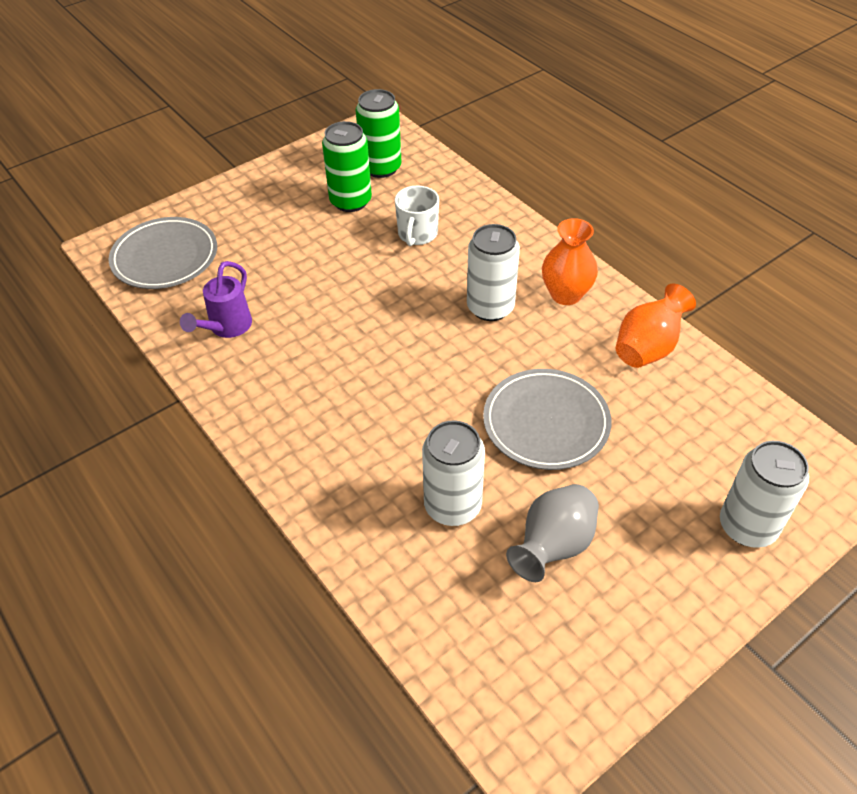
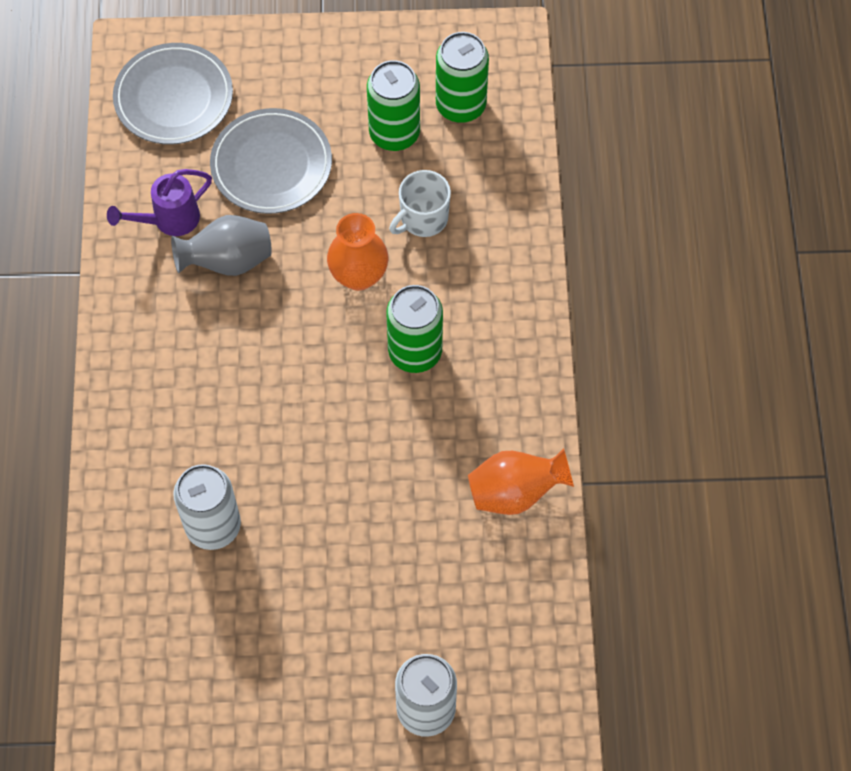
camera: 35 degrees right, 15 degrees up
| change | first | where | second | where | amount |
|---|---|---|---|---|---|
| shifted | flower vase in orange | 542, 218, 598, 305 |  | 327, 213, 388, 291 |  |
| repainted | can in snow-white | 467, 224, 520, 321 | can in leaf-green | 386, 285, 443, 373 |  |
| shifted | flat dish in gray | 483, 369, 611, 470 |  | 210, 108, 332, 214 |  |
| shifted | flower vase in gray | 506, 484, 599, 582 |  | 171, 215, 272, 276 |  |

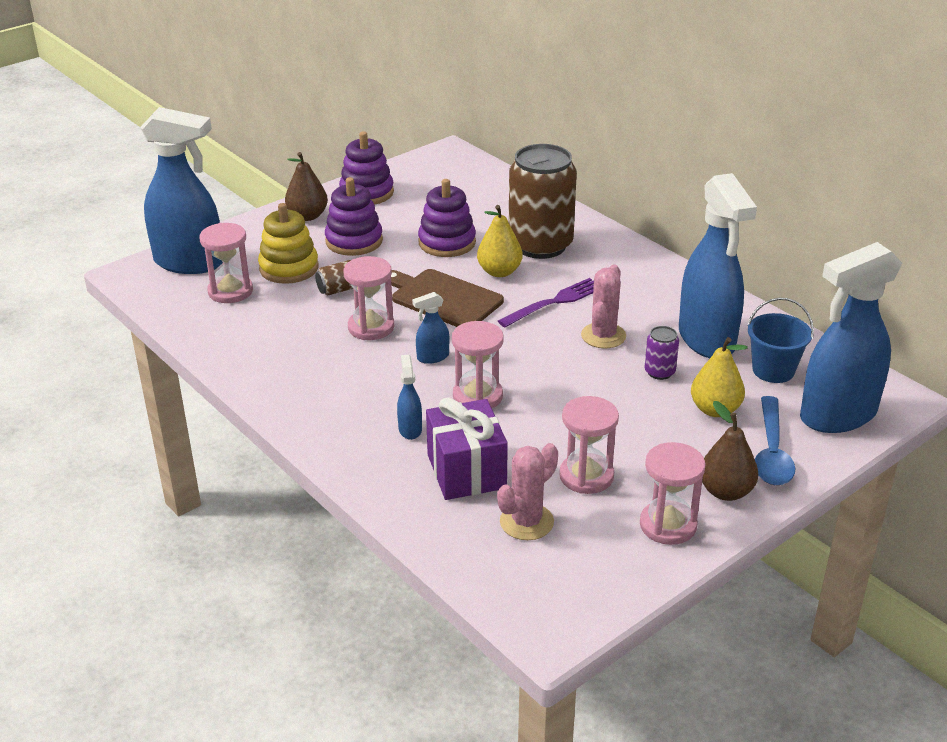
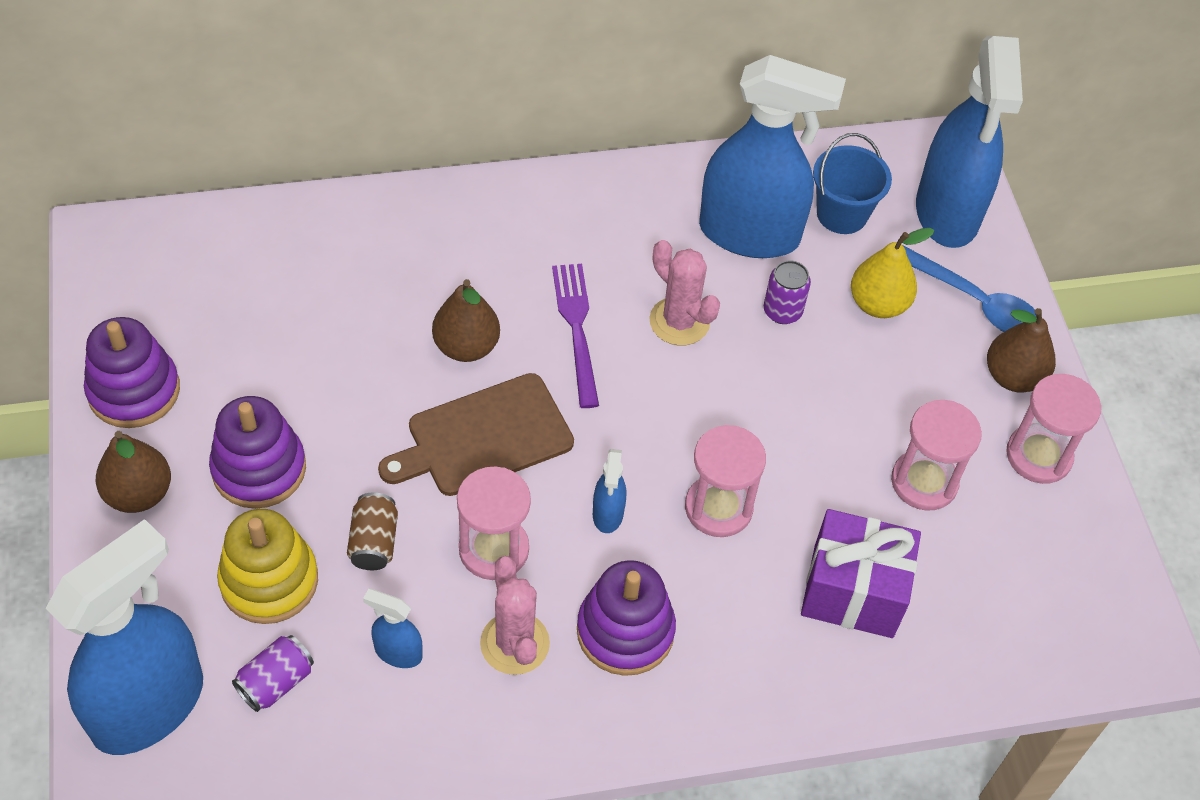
camera: 65 degrees left, 20 degrees up
| change | first | where | second | where | amount |
|---|---|---|---|---|---|
| gone | can in russet | 509, 144, 577, 259 |  |  |  |
| shifted | ring stacker in royal purple | 418, 179, 476, 257 |  | 577, 560, 676, 676 |  |
| repainted | toy pear in golden | 477, 205, 523, 277 | toy pear in russet | 432, 279, 500, 362 |  |
| swapped | hourglass in pink | 199, 223, 253, 303 | can in royal purple | 232, 635, 314, 712 |  |
| shifted | spray cleaner in blue | 397, 355, 422, 440 |  | 363, 589, 423, 668 |  |
| shifted | prickly plant in pink | 497, 443, 558, 540 |  | 480, 556, 550, 675 |  |

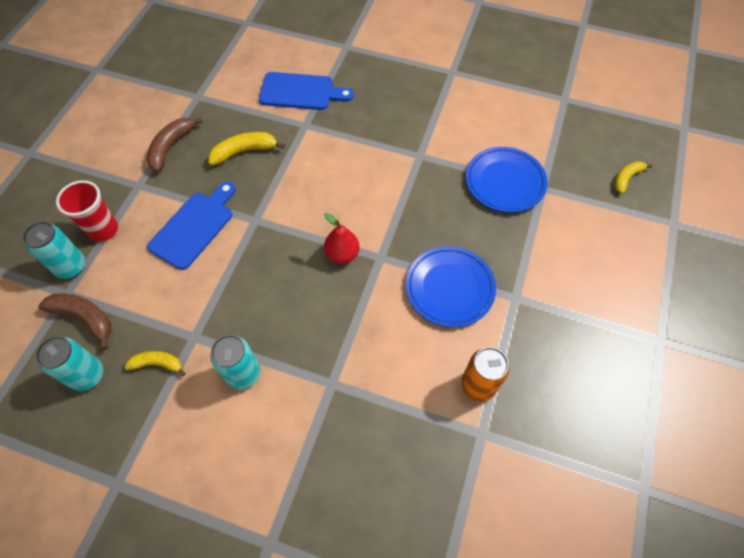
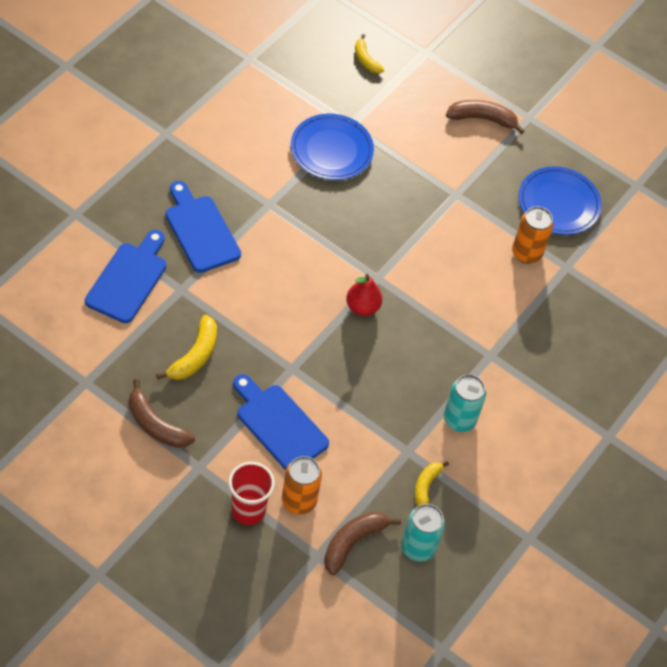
camera: 80 degrees left, 5 degrees down
| change | first | where | second | where | amount |
|---|---|---|---|---|---|
| rotated | toy banana in golden | 208, 132, 285, 165 |  | 156, 315, 217, 380 | 150 degrees counterclockwise |
| gone | can in teal | 23, 221, 85, 279 |  |  |  |
| shifted | flat dish in blue | 406, 246, 496, 327 |  | 518, 166, 602, 235 |  |
| new |  |  | toy banana in russet | 446, 100, 525, 134 |  |
| new |  |  | cutting board in blue | 165, 181, 241, 273 |  |
| new |  |  | can in orange | 282, 456, 322, 514 |  |

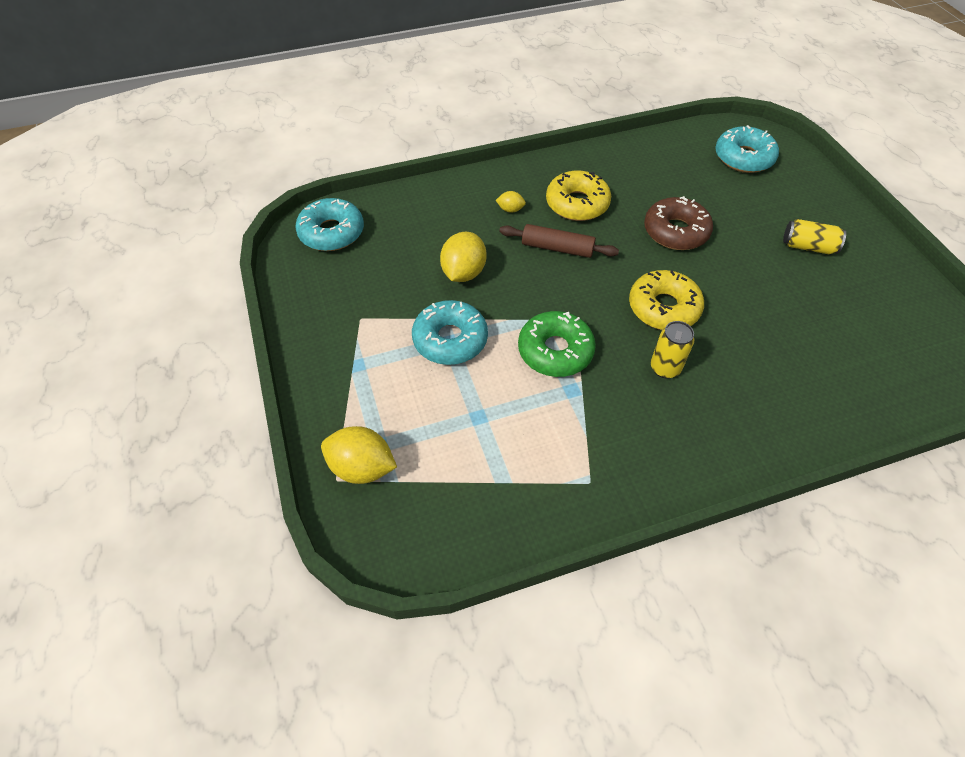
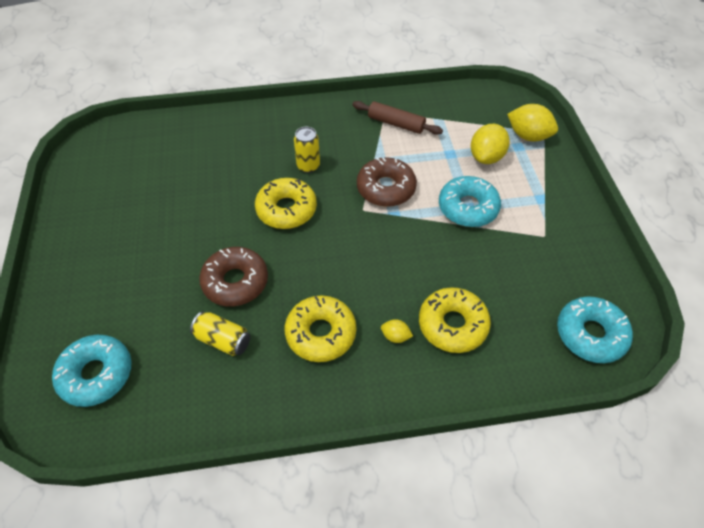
camera: 170 degrees left, 0 degrees up
| change | first | where | second | where | amount |
|---|---|---|---|---|---|
| shifted | can in golden | 783, 219, 846, 254 |  | 190, 312, 250, 356 |  |
| shifted | pastry roller in russet | 499, 224, 619, 258 |  | 352, 101, 443, 135 |  |
| shifted | lemon in golden | 440, 231, 486, 282 |  | 471, 124, 510, 164 |  |
| repainted | glazed donut in leaf-green | 518, 311, 596, 377 | glazed donut in russet | 357, 157, 417, 207 |  |
| new |  |  | glazed donut in golden | 419, 287, 491, 353 |  |

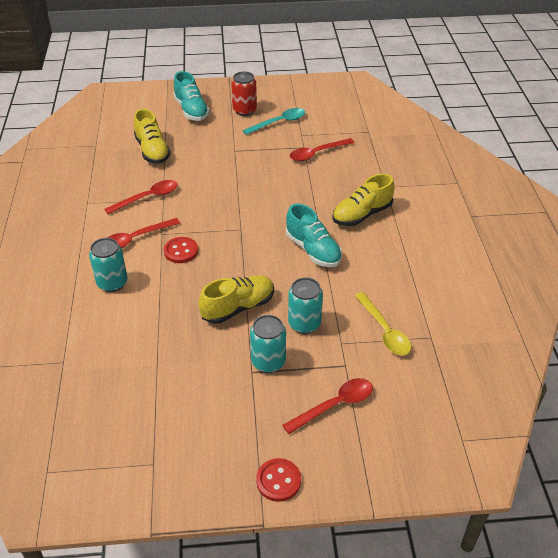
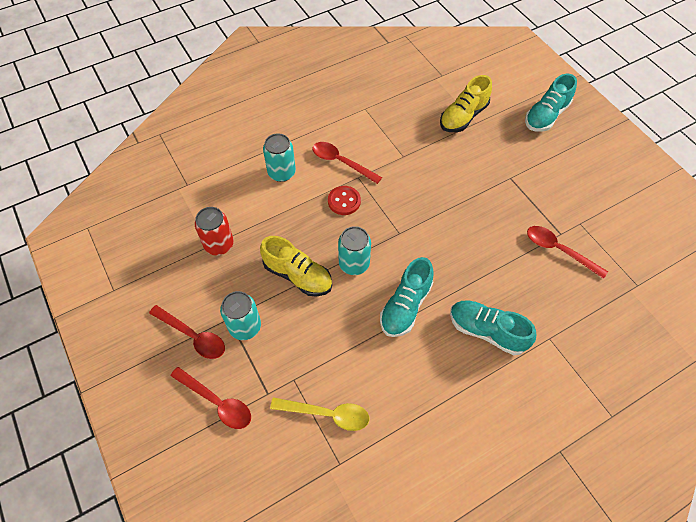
camera: 65 degrees right, 15 degrees up
| change | first | where | second | where | amount |
|---|---|---|---|---|---|
| shifted | can in scarlet | 231, 71, 257, 116 |  | 195, 207, 234, 255 |  |
| gone | teaspoon in teal | 243, 108, 305, 135 |  |  |  |
| repainted | shoe in golden | 332, 174, 395, 226 | shoe in teal | 450, 300, 536, 355 |  |
| shifted | teaspoon in scarlet | 104, 180, 178, 214 |  | 149, 305, 225, 359 |  |
| shifted | can in teal | 288, 277, 323, 334 |  | 338, 226, 371, 275 |  |
| rotated | teaspoon in golden | 355, 292, 411, 355 |  | 270, 397, 370, 431 | 120 degrees counterclockwise |
| gone | sewing button in scarlet | 256, 458, 301, 502 |  |  |  |

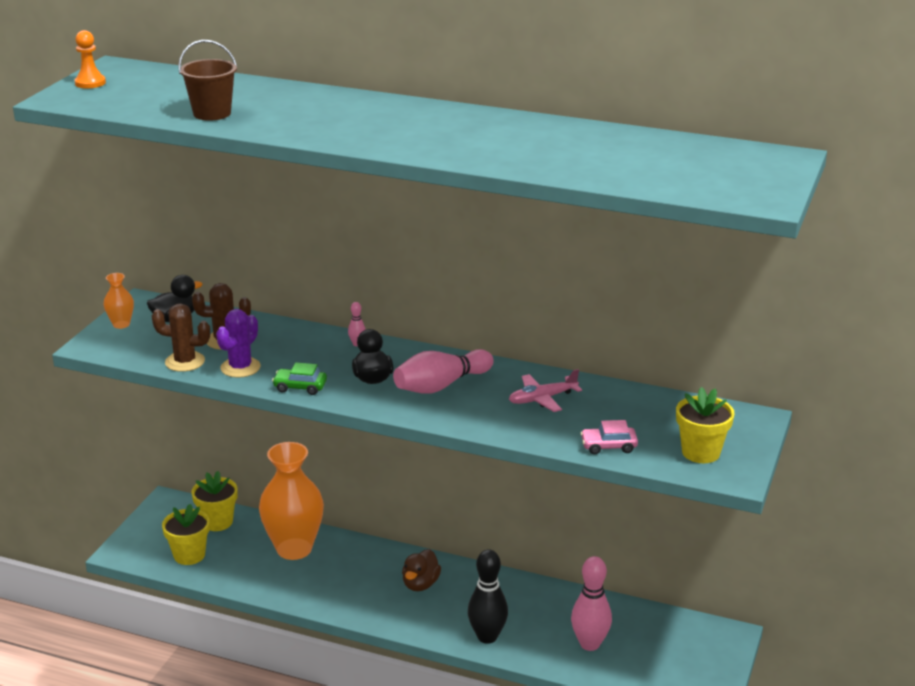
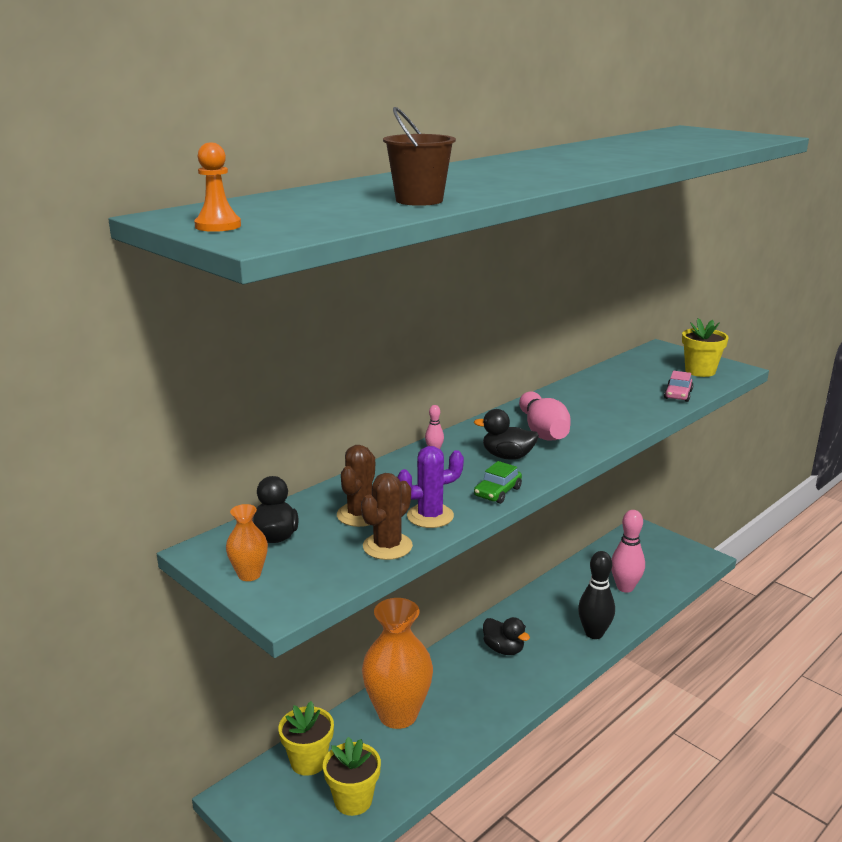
camera: 65 degrees left, 5 degrees down
| change | first | where | second | where | amount |
|---|---|---|---|---|---|
| rotated | prickly plant in royal purple | 216, 309, 261, 378 |  | 397, 446, 464, 528 | 75 degrees counterclockwise |
| gone | aeroplane in pink | 509, 369, 582, 412 |  |  |  |
| repainted | toy duck in russet | 402, 549, 441, 591 | toy duck in black | 483, 617, 530, 655 |  |

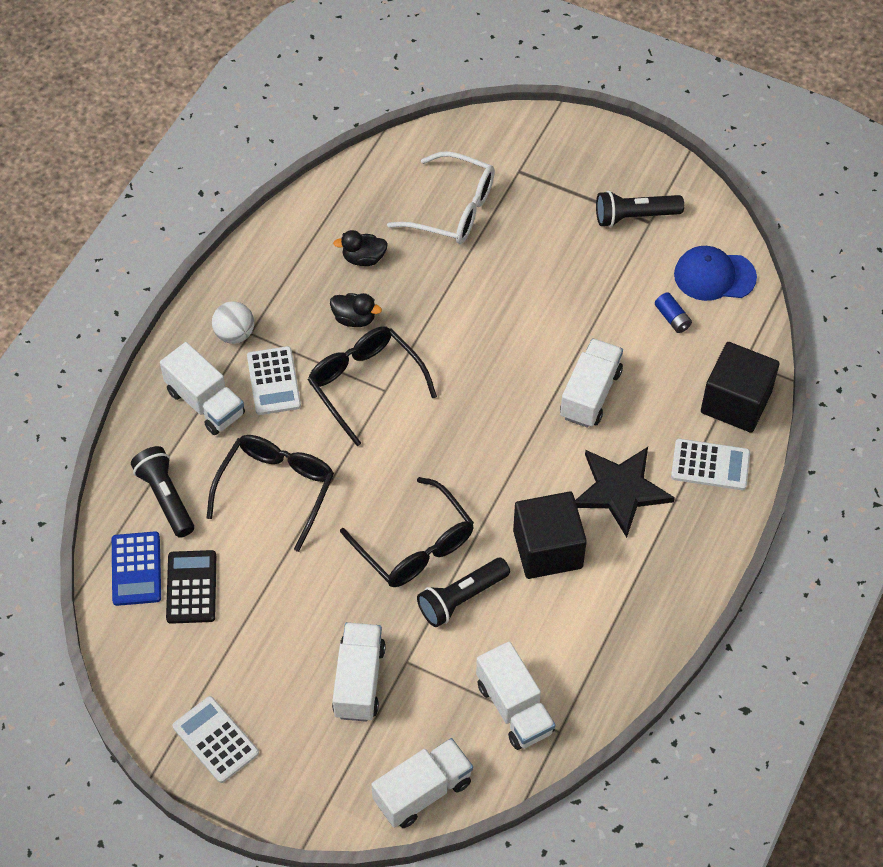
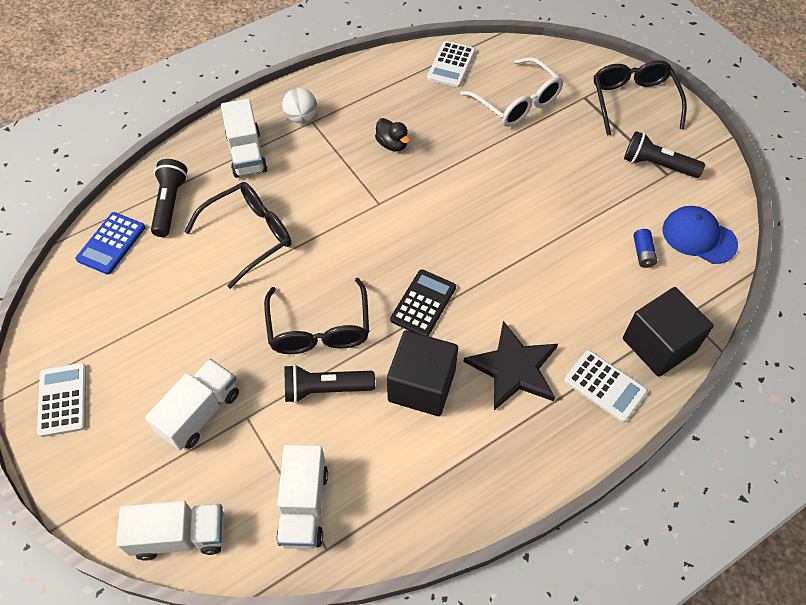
camera: 30 degrees right, 0 degrees up
| change | first | where | second | where | amount |
|---|---|---|---|---|---|
| gone | toy duck in black | 333, 230, 388, 266 |  |  |  |
| shifted | spectacles in black | 308, 327, 437, 446 |  | 594, 60, 687, 136 |  |
| gone | truck in snow-white | 560, 338, 623, 428 |  |  |  |
| shifted | adding machine in snow-white | 247, 346, 301, 415 |  | 427, 41, 476, 88 |  |
| shifted | adding machine in black | 166, 550, 216, 624 |  | 390, 269, 456, 336 |  |

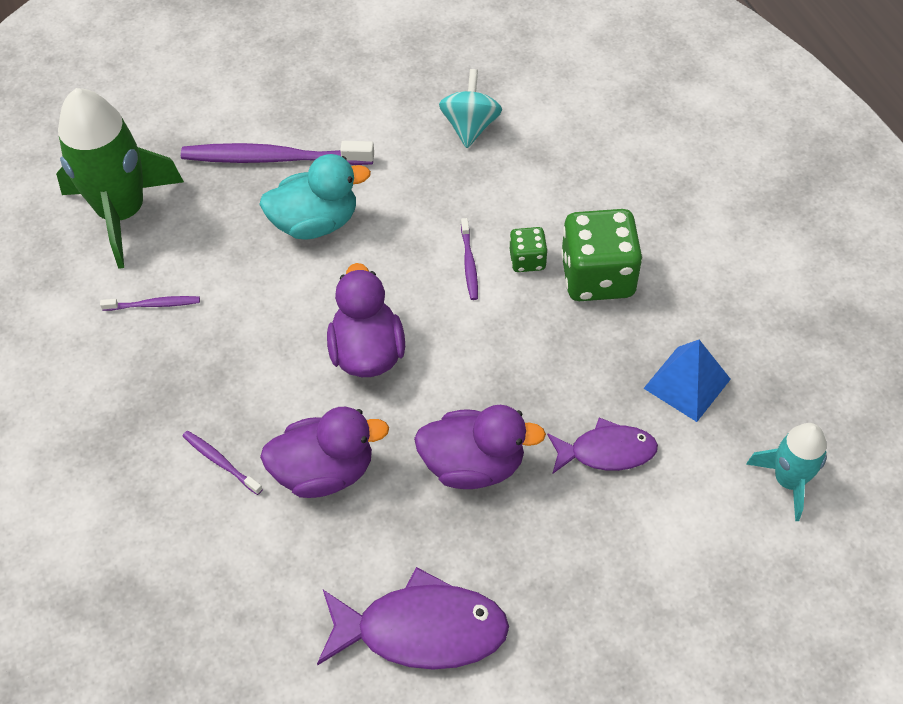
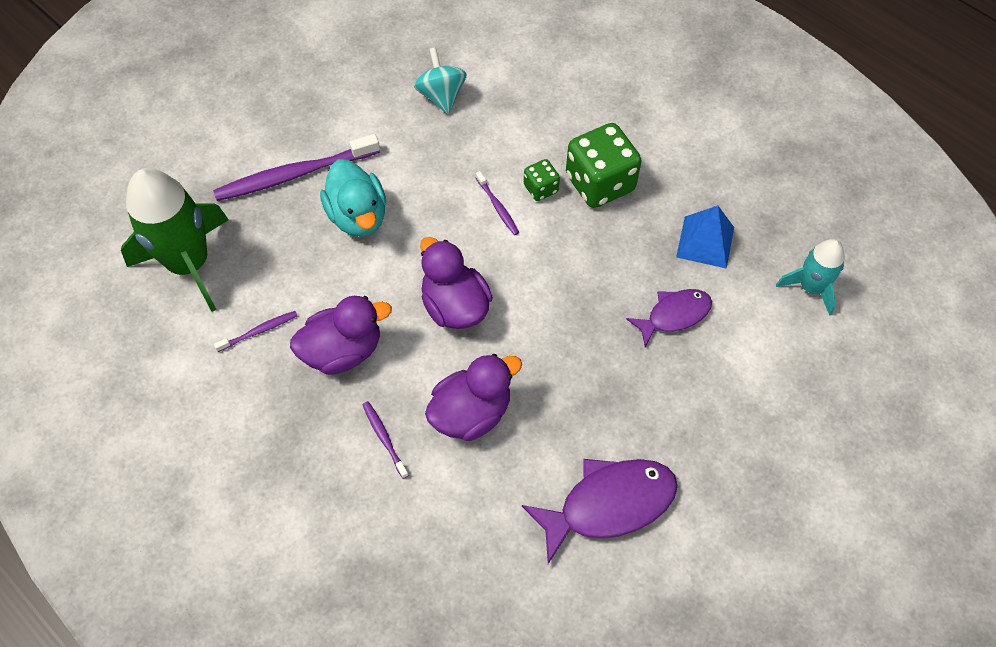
camera: 25 degrees left, 5 degrees up
| change | first | where | second | where | amount |
|---|---|---|---|---|---|
| rotated | toy duck in teal | 259, 154, 371, 239 |  | 320, 159, 386, 237 | 105 degrees clockwise |
| shifted | toy duck in royal purple | 414, 405, 546, 489 |  | 290, 296, 392, 375 |  |
| rotated | dental brush in royal purple | 183, 431, 263, 495 |  | 362, 401, 409, 479 | 45 degrees clockwise |

